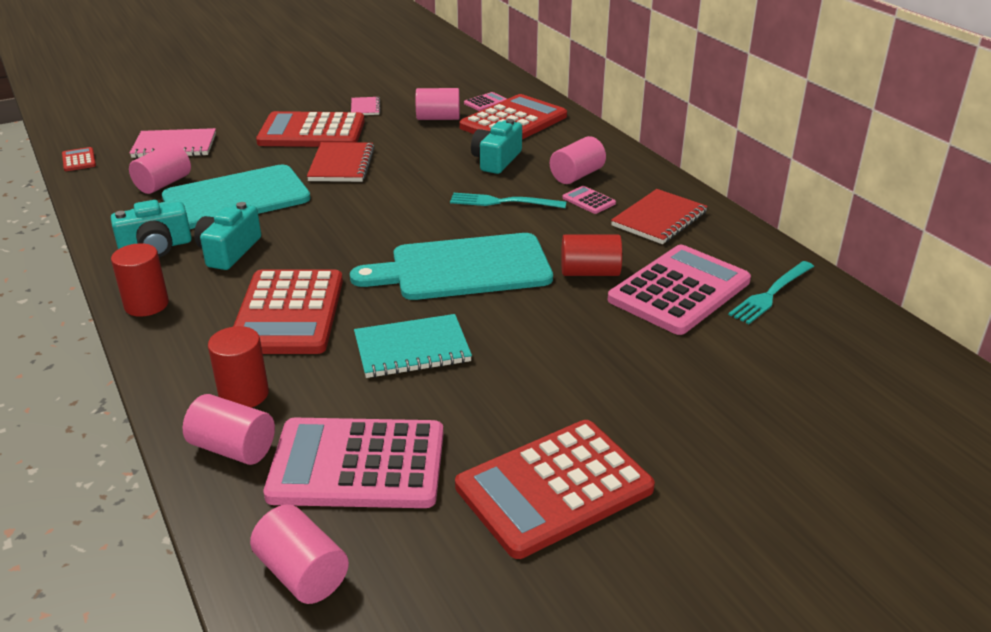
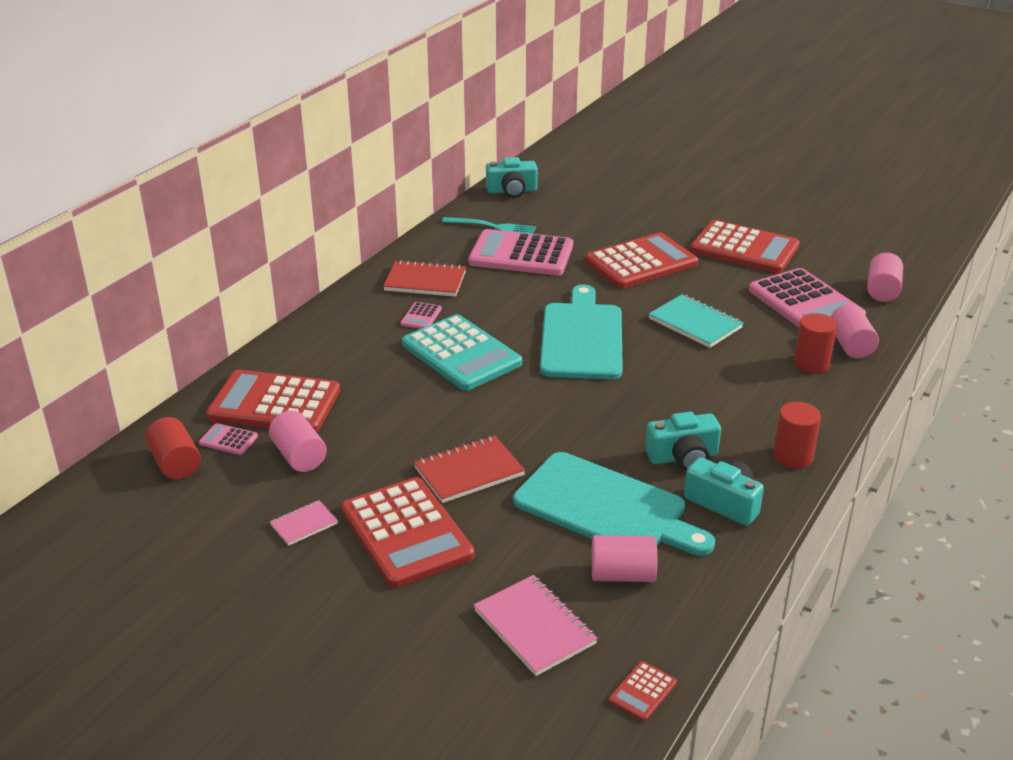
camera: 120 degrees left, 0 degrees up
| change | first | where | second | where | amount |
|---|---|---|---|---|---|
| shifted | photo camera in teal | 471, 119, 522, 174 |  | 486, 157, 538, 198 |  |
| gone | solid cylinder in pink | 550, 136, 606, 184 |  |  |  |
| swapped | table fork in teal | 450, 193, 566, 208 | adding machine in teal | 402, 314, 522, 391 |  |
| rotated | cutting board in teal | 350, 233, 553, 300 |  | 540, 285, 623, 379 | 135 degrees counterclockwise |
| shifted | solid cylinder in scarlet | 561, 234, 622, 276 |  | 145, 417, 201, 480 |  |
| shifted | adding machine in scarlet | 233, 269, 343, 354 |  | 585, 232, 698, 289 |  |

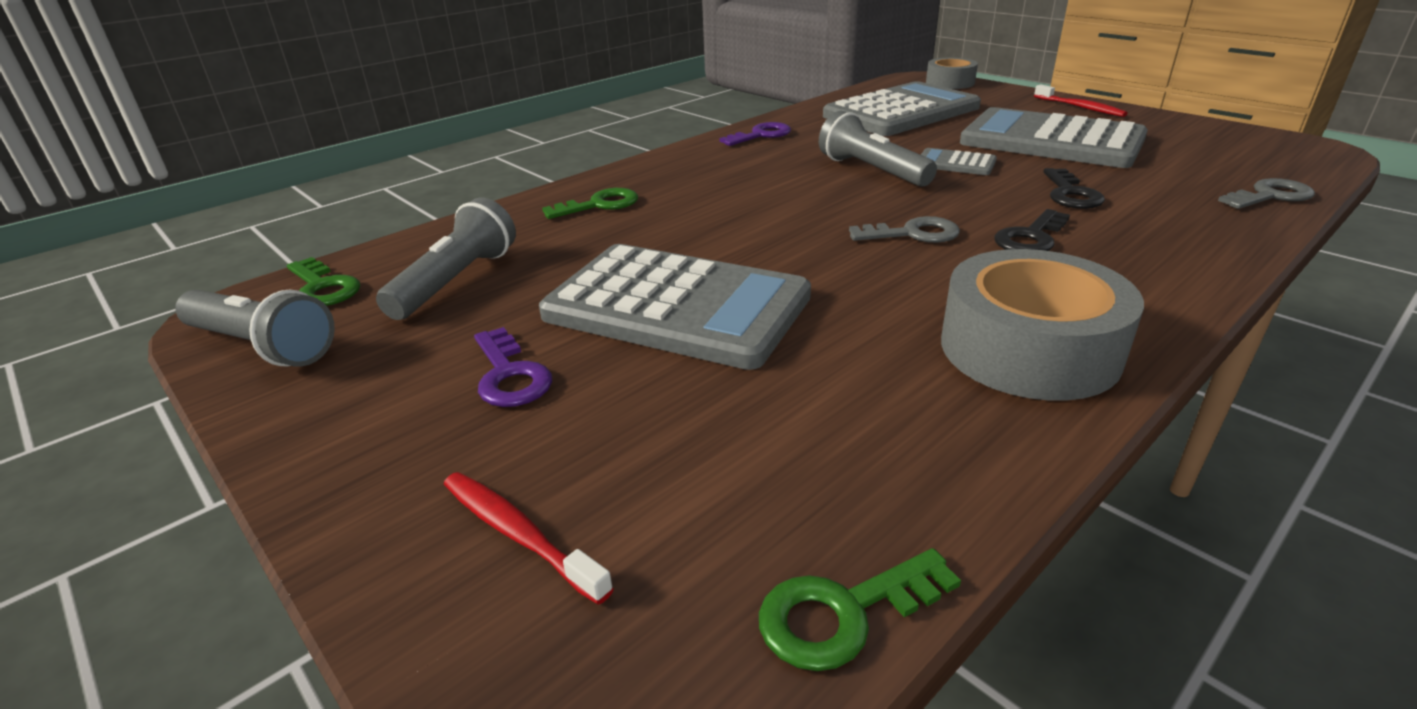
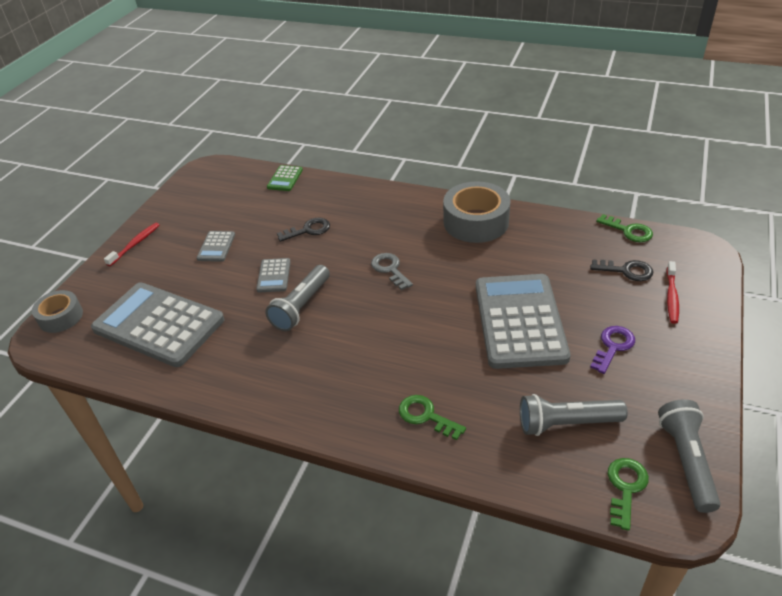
camera: 115 degrees left, 10 degrees up
| change | first | where | second | where | amount |
|---|---|---|---|---|---|
| scaled | adding machine in gray | 960, 107, 1148, 168 |  | 197, 231, 235, 262 | x0.43 |
| gone | latchkey in royal purple | 720, 122, 791, 146 |  |  |  |
| swapped | latchkey in gray | 1218, 178, 1315, 209 | adding machine in leaf-green | 267, 165, 303, 191 |  |
| shifted | latchkey in black | 995, 209, 1070, 251 |  | 590, 259, 653, 281 |  |

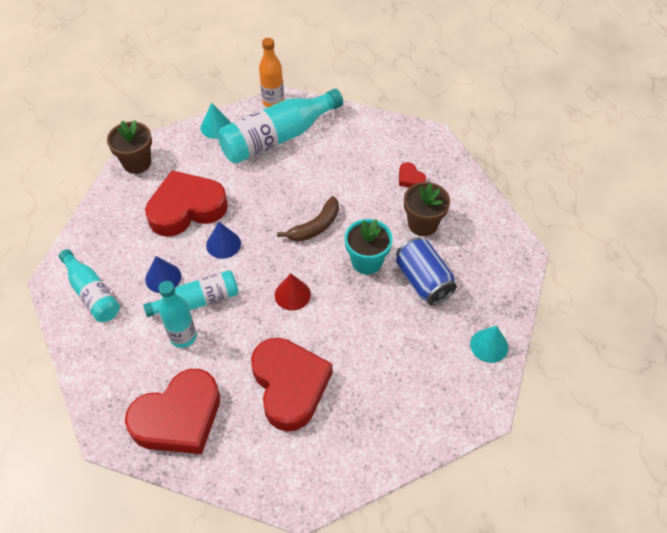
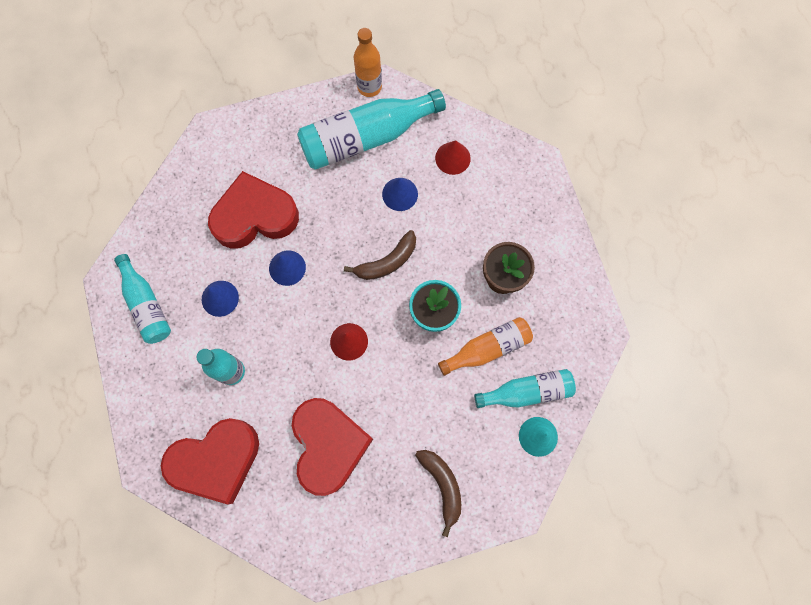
camera: 10 degrees right, 20 degrees up
| change | first | where | second | where | amount |
|---|---|---|---|---|---|
| gone | cone shape in teal | 201, 103, 231, 139 |  |  |  |
| gone | flower pot in russet | 107, 120, 152, 174 |  |  |  |
| gone | heart in scarlet | 399, 162, 426, 187 |  |  |  |
| swapped | can in blue | 396, 237, 457, 305 | flask in orange | 438, 317, 533, 376 |  |
| shifted | flask in teal | 143, 270, 239, 317 |  | 474, 369, 576, 408 |  |
| new |  |  | cone shape in scarlet | 435, 140, 471, 175 |  |
| new |  |  | cone shape in blue | 382, 178, 418, 211 |  |
| new |  |  | toy banana in russet | 415, 450, 461, 537 |  |

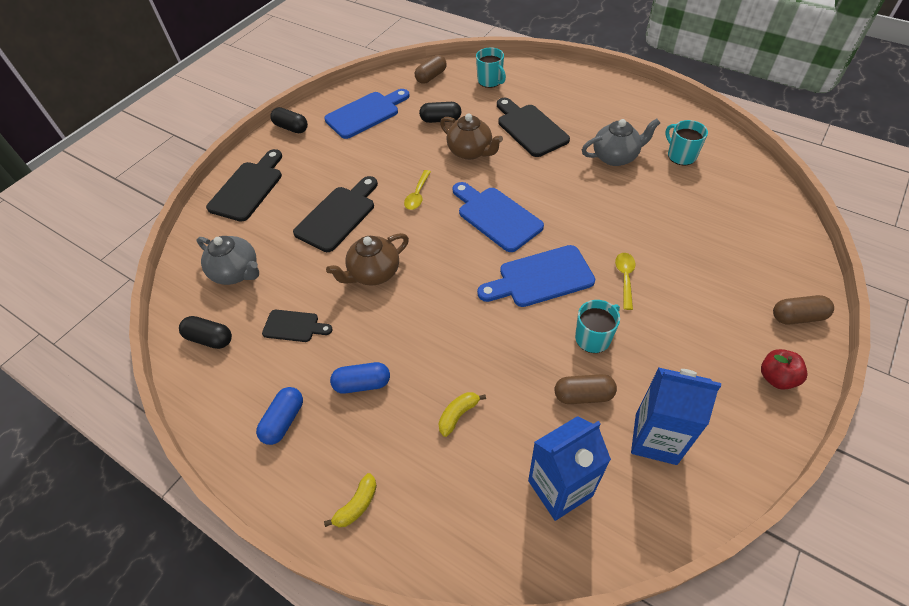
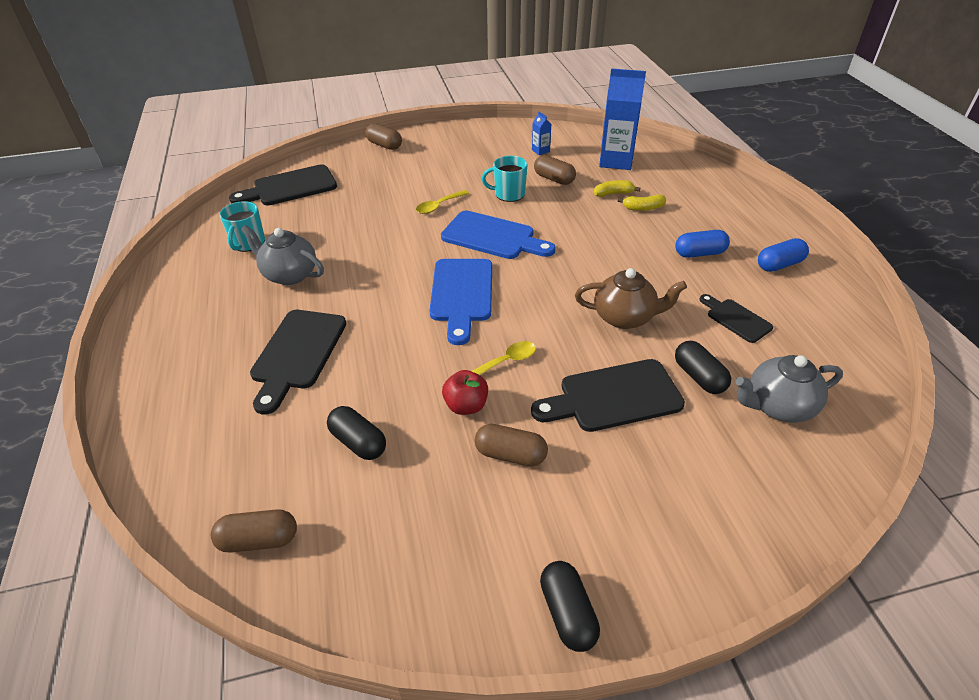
camera: 140 degrees left, 10 degrees down
| change | first | where | second | where | amount |
|---|---|---|---|---|---|
| gone | tea mug in teal | 476, 47, 506, 88 |  |  |  |
| gone | cutting board in blue | 324, 89, 410, 139 |  |  |  |
| gone | teapot in russet | 440, 114, 503, 160 |  |  |  |
| shifted | cutting board in black | 206, 149, 282, 222 |  | 229, 164, 337, 205 |  |
| rotated | teapot in gray | 196, 236, 259, 285 |  | 735, 355, 843, 423 | 90 degrees counterclockwise |
| shifted | capsule in black | 179, 316, 232, 349 |  | 675, 341, 731, 394 |  |
| shifted | toy apple in scarlet | 761, 349, 807, 390 |  | 442, 370, 488, 415 |  |
| rotated | capsule in blue | 330, 362, 390, 393 |  | 675, 230, 730, 258 | 45 degrees counterclockwise |
| scaled | carton in blue | 631, 367, 721, 465 |  | 532, 112, 551, 155 | x0.44 |
| shifted | toy banana in golden | 324, 473, 377, 527 |  | 594, 180, 640, 197 |  |
| new |  |  | capsule in russet | 475, 424, 548, 466 |  |

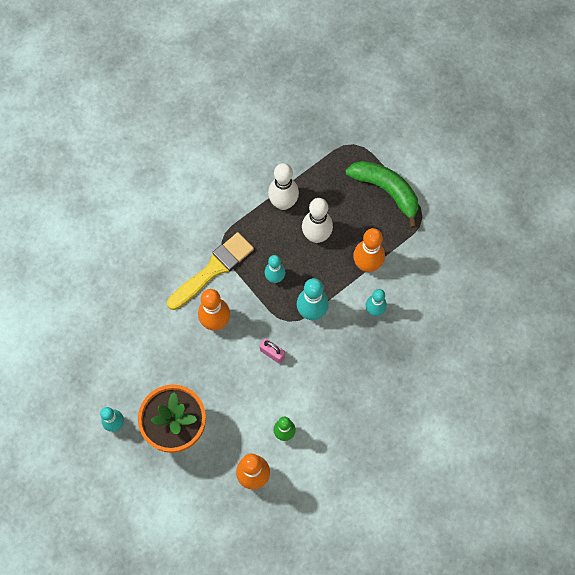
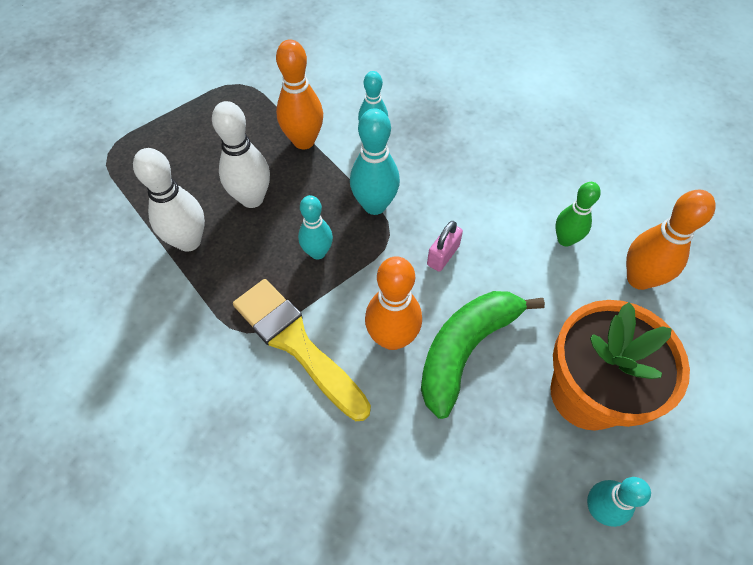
camera: 90 degrees left, 10 degrees down
| change | first | where | second | where | amount |
|---|---|---|---|---|---|
| shifted | toy banana in leaf-green | 346, 161, 418, 228 |  | 421, 291, 545, 419 |  |

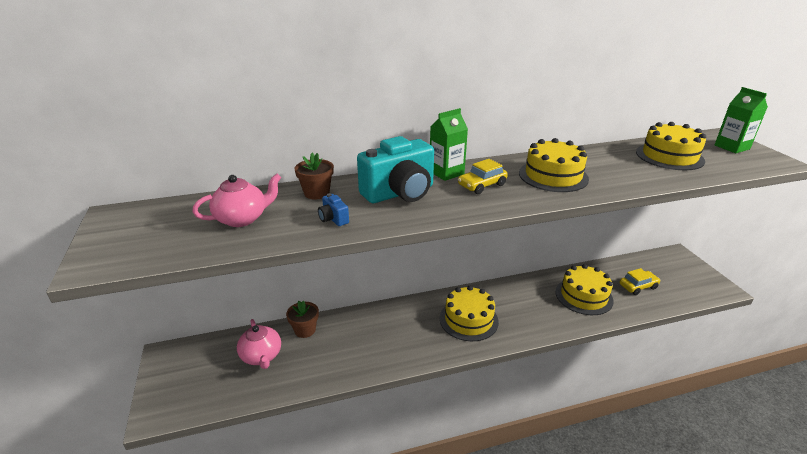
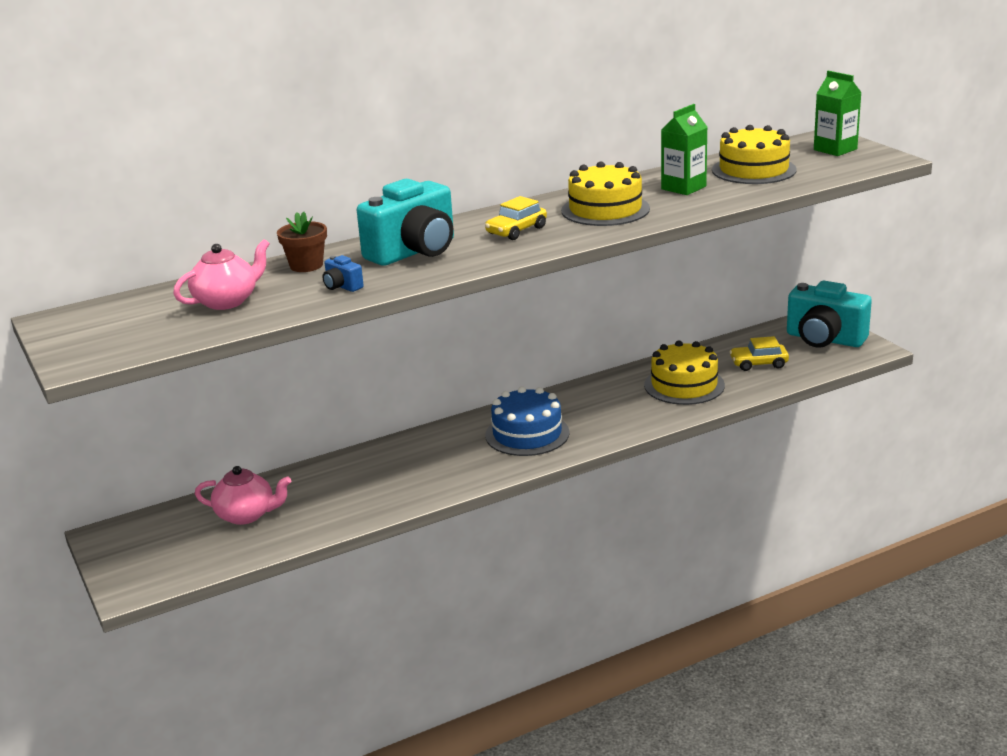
camera: 10 degrees left, 5 degrees down
| change | first | where | second | where | amount |
|---|---|---|---|---|---|
| shifted | carton in leaf-green | 430, 108, 468, 181 |  | 661, 104, 707, 195 |  |
| rotated | car in golden | 619, 268, 660, 295 |  | 730, 336, 789, 371 | 150 degrees counterclockwise |
| repainted | layer cake in golden | 440, 286, 499, 341 | layer cake in blue | 485, 387, 570, 456 |  |
| gone | flower pot in russet | 286, 300, 319, 338 |  |  |  |
| rotated | teapot in pink | 237, 319, 281, 369 |  | 195, 466, 291, 525 | 45 degrees counterclockwise |
| new |  |  | photo camera in teal | 787, 281, 872, 348 |  |

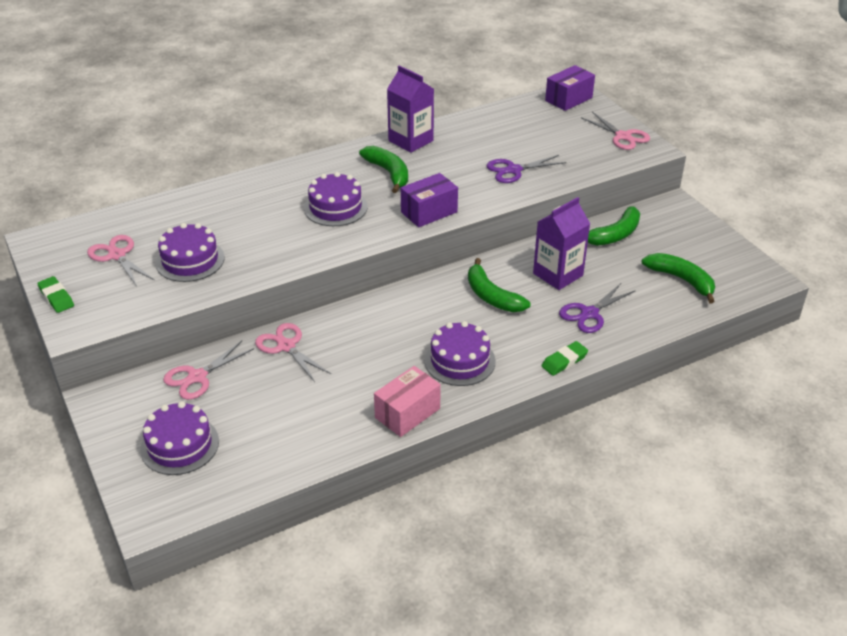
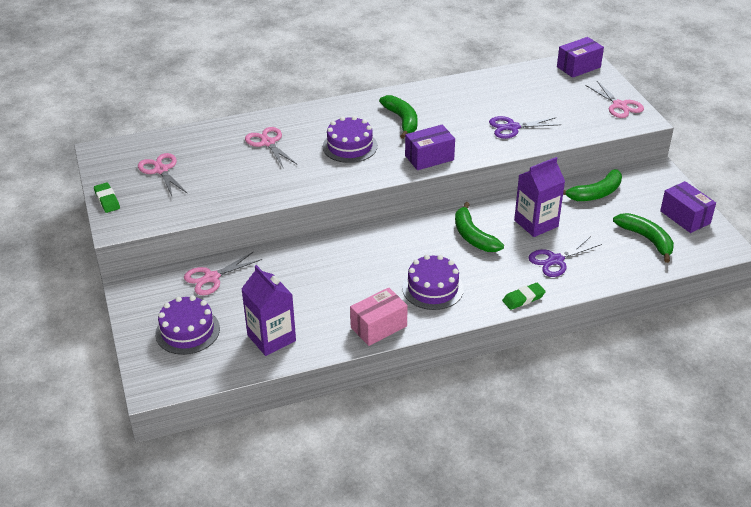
camera: 10 degrees right, 0 degrees up
| change | first | where | second | where | amount |
|---|---|---|---|---|---|
| shifted | carton in royal purple | 387, 65, 434, 153 |  | 241, 265, 296, 356 |  |
| gone | layer cake in royal purple | 156, 223, 225, 282 |  |  |  |
| shifted | scissors in pink | 255, 323, 331, 382 |  | 245, 127, 297, 169 |  |
| new |  |  | package in royal purple | 660, 181, 716, 233 |  |

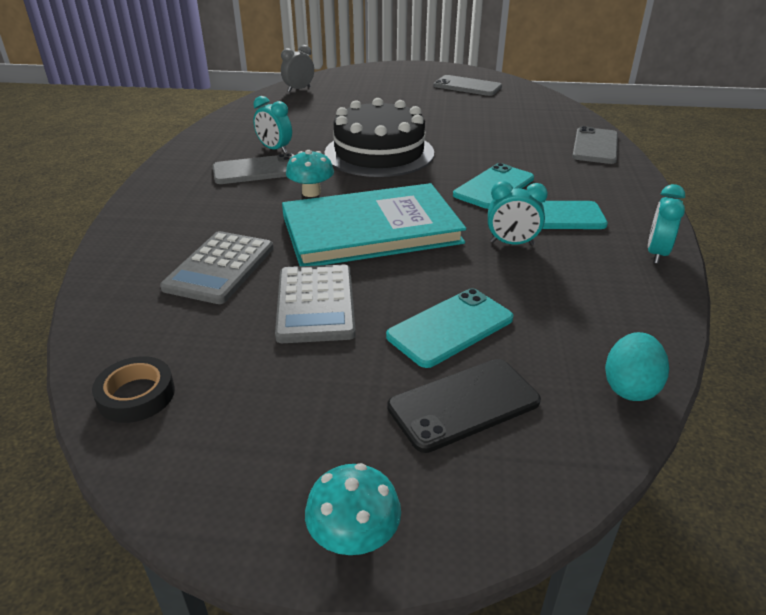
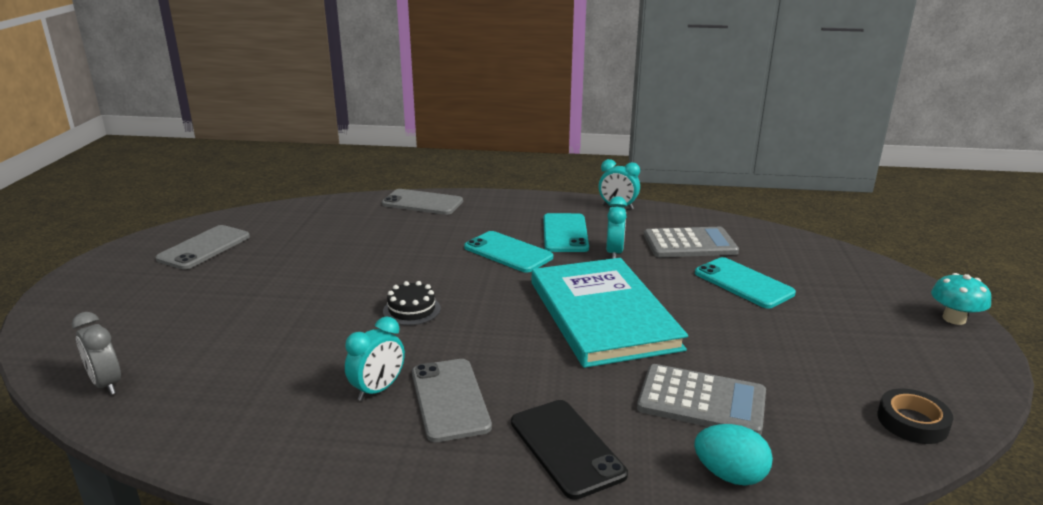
camera: 90 degrees left, 10 degrees down
| change | first | where | second | where | amount |
|---|---|---|---|---|---|
| scaled | layer cake in black | 325, 98, 434, 177 |  | 383, 281, 441, 325 | x0.42 |
| gone | fungus in teal | 286, 150, 334, 197 |  |  |  |
| shifted | adding machine in gray | 275, 264, 356, 343 |  | 644, 227, 739, 257 |  |
| shifted | egg shape in teal | 605, 332, 669, 401 |  | 694, 424, 773, 486 |  |
| shifted | phone in black | 387, 359, 541, 453 |  | 511, 400, 628, 500 |  |

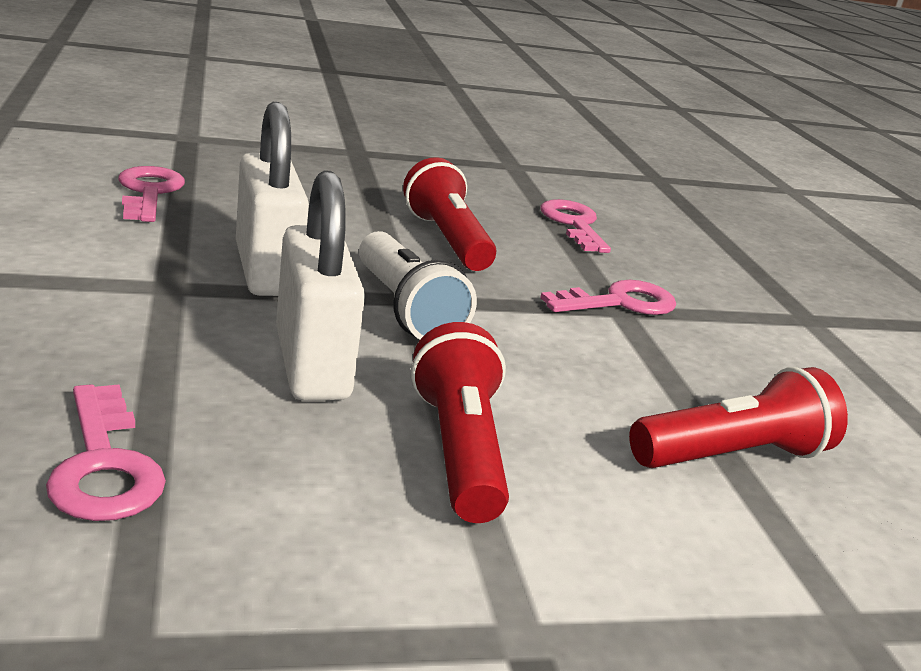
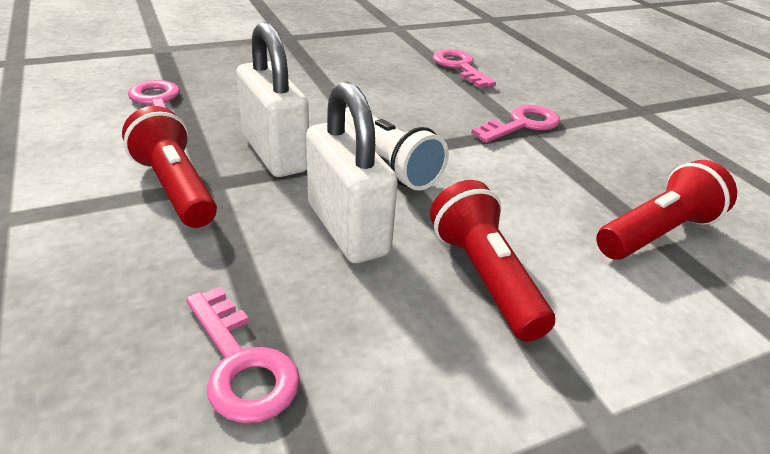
camera: 10 degrees left, 10 degrees up
| change | first | where | second | where | amount |
|---|---|---|---|---|---|
| shifted | pocket torch in scarlet | 403, 157, 496, 271 |  | 122, 106, 217, 228 |  |

